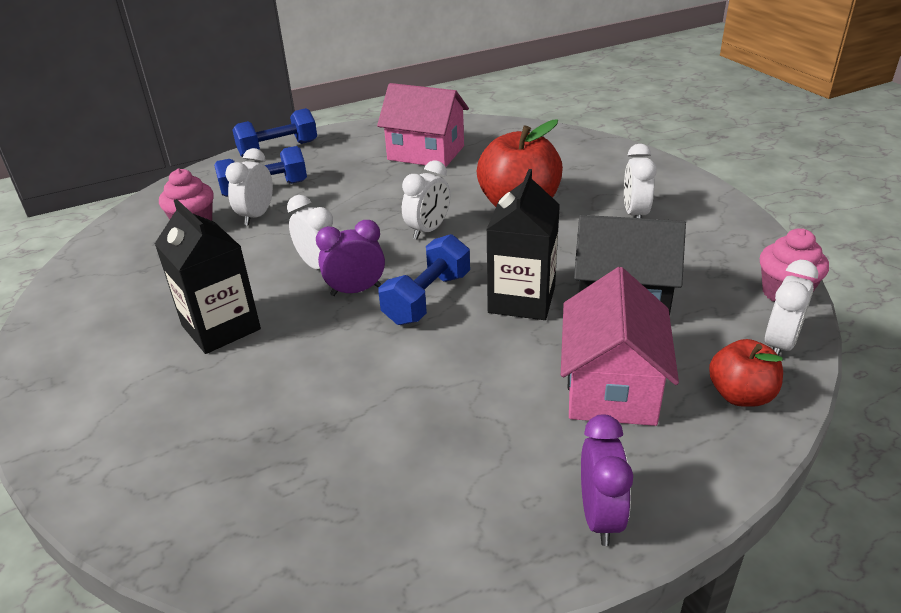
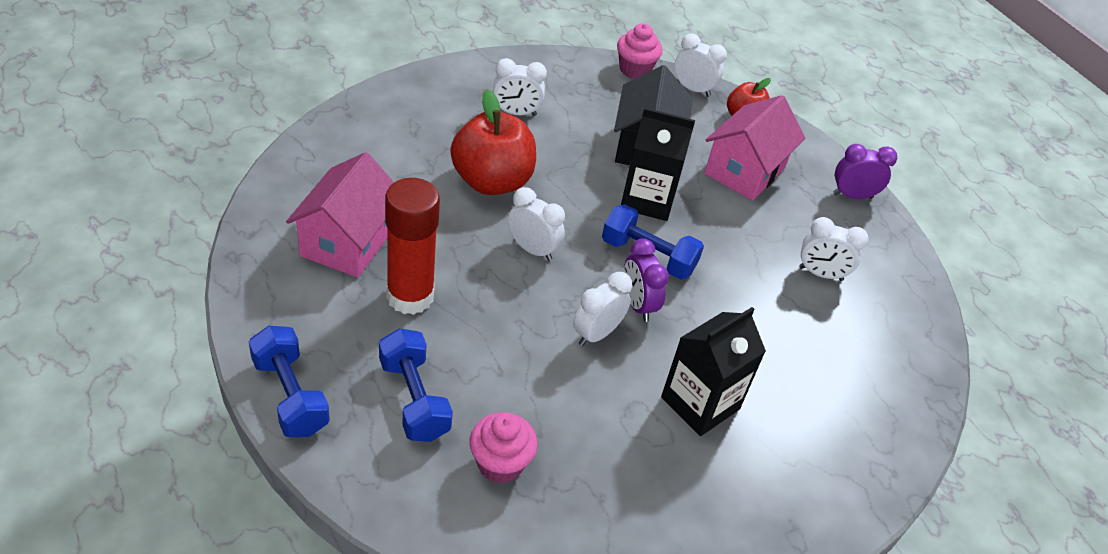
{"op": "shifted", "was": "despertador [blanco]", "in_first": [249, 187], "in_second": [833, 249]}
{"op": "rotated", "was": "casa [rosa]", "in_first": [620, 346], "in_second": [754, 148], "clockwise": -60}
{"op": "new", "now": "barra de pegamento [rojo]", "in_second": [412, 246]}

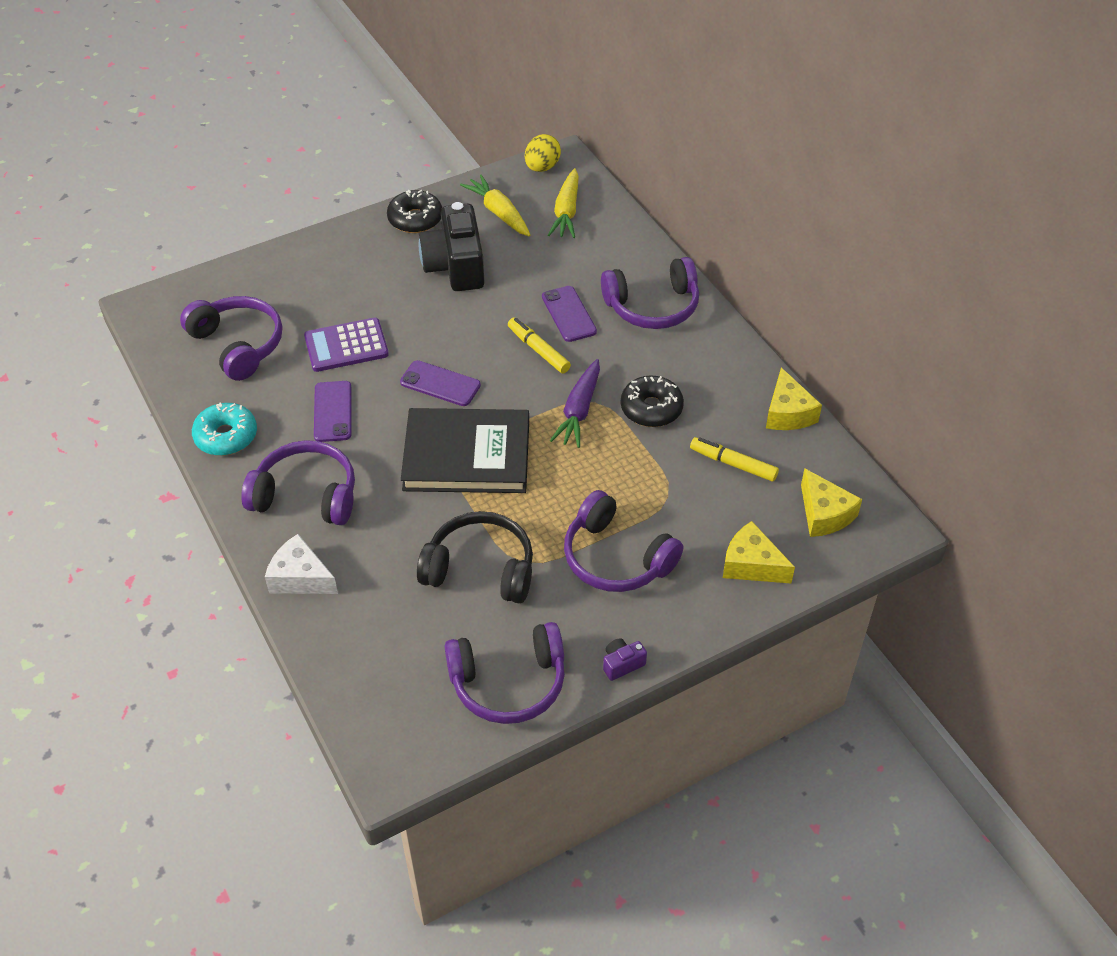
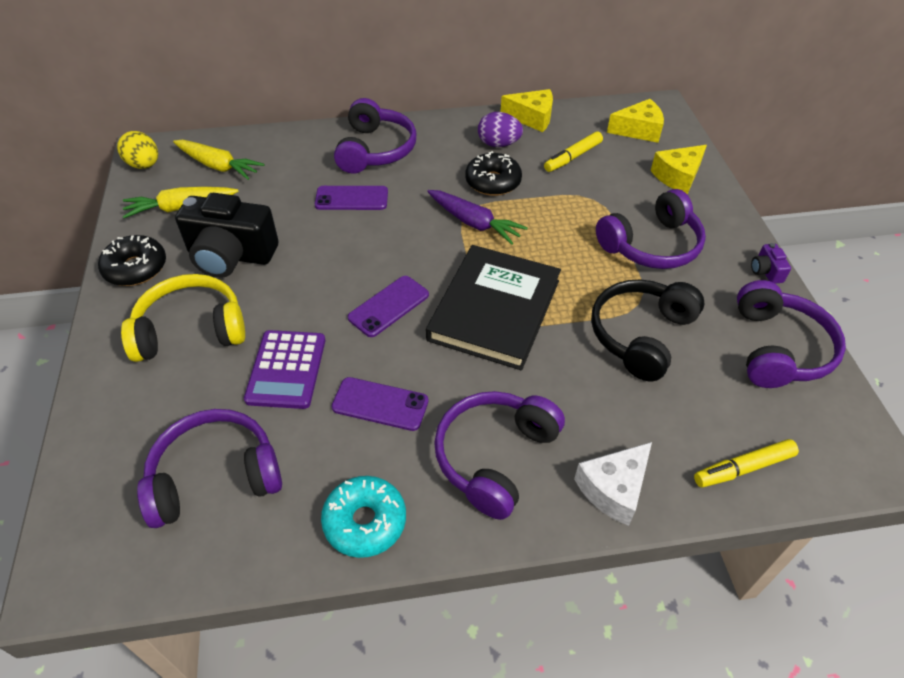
{"op": "shifted", "was": "rotulador [amarillo]", "in_first": [539, 345], "in_second": [746, 463]}
{"op": "new", "now": "huevo [morado]", "in_second": [500, 129]}
{"op": "new", "now": "auriculares [amarillo]", "in_second": [183, 318]}

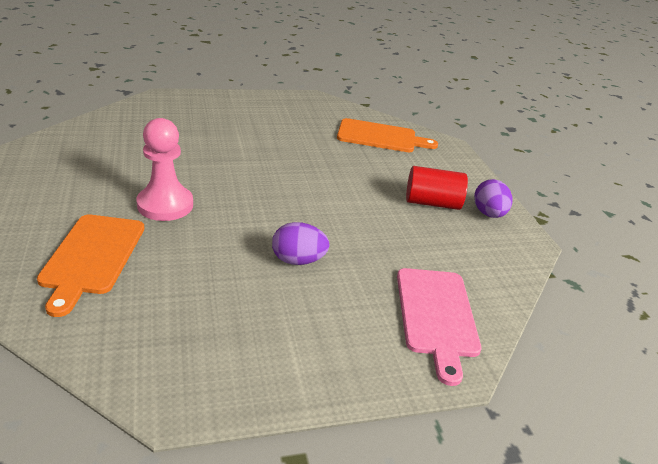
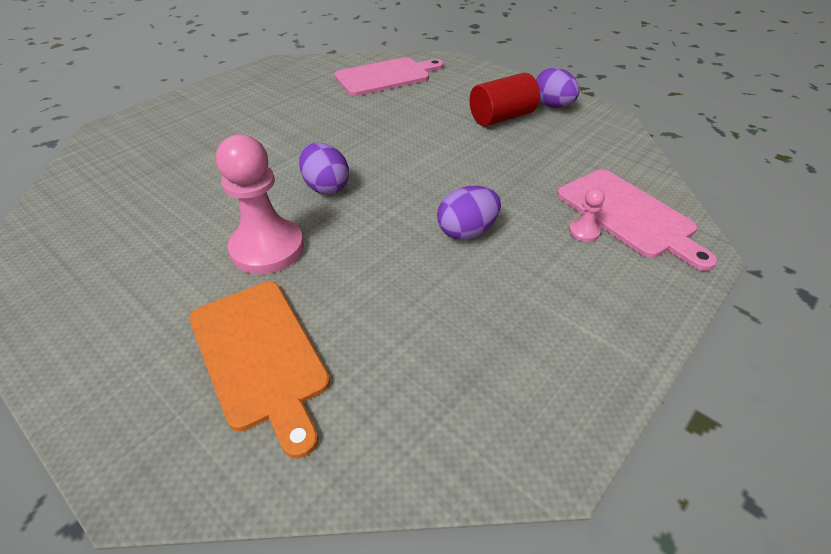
{"op": "repainted", "was": "tabla de cortar [naranja]", "now": "tabla de cortar [rosa]", "in_first": [387, 135], "in_second": [389, 76]}
{"op": "new", "now": "huevo [morado]", "in_second": [324, 168]}
{"op": "new", "now": "peón [rosa]", "in_second": [587, 215]}

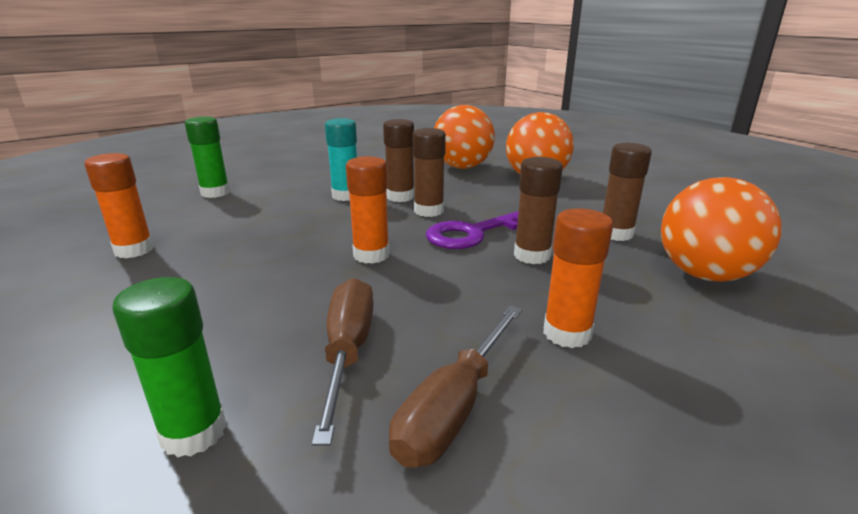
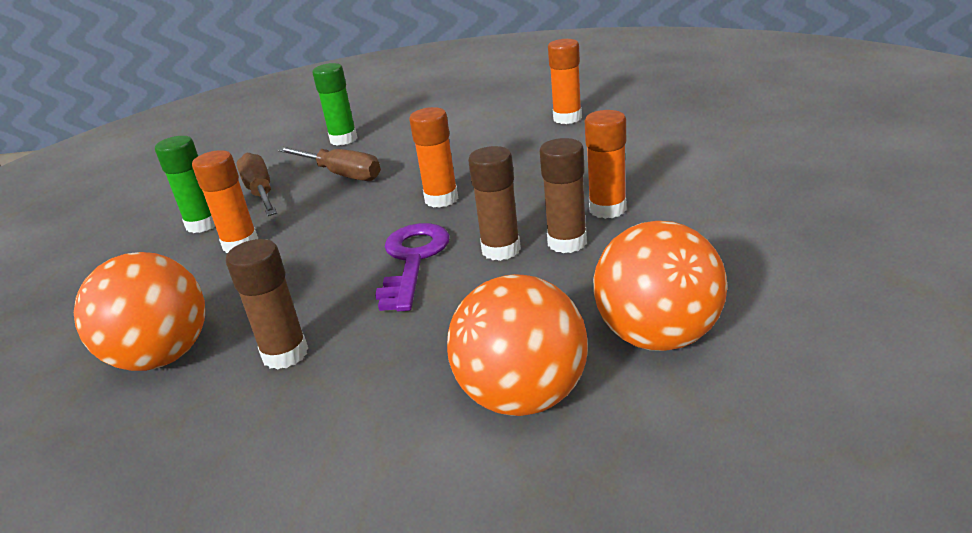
{"op": "shifted", "was": "barra de pegamento [verde]", "in_first": [207, 157], "in_second": [185, 184]}
{"op": "repainted", "was": "barra de pegamento [turquesa]", "now": "barra de pegamento [naranja]", "in_first": [341, 159], "in_second": [605, 164]}
{"op": "gone", "was": "barra de pegamento [marrón]", "in_first": [538, 210]}

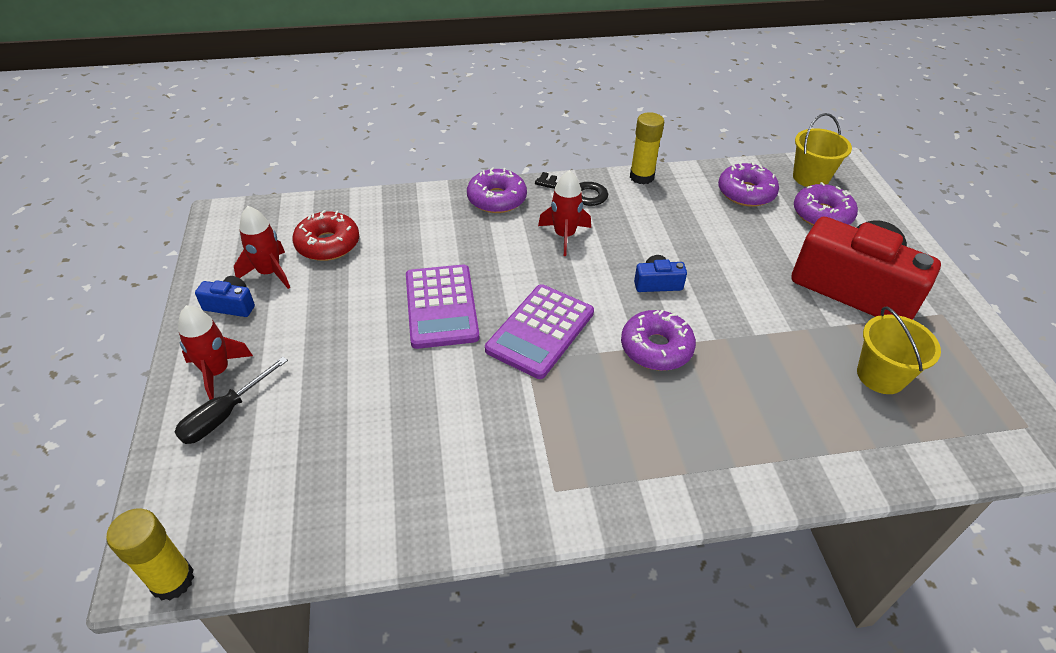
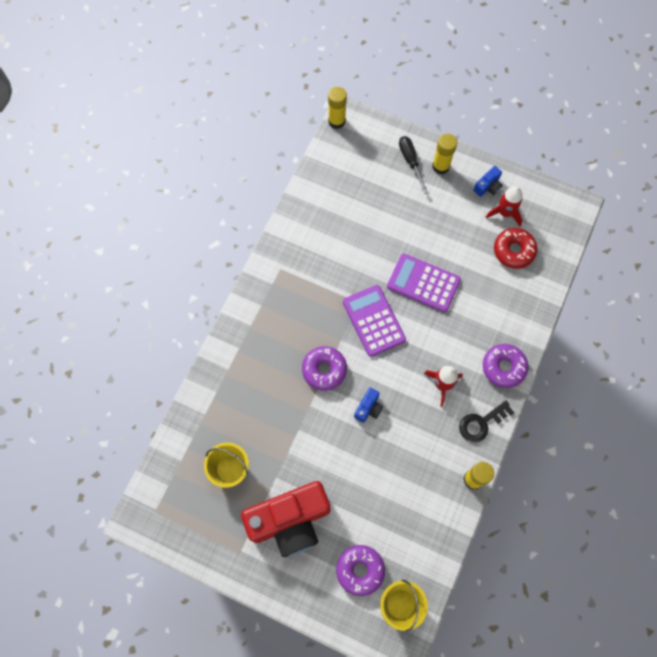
{"op": "gone", "was": "rosquilla [morado]", "in_first": [748, 184]}
{"op": "swapped", "was": "cohete [rojo]", "now": "barra de pegamento [amarillo]", "in_first": [215, 352], "in_second": [444, 154]}

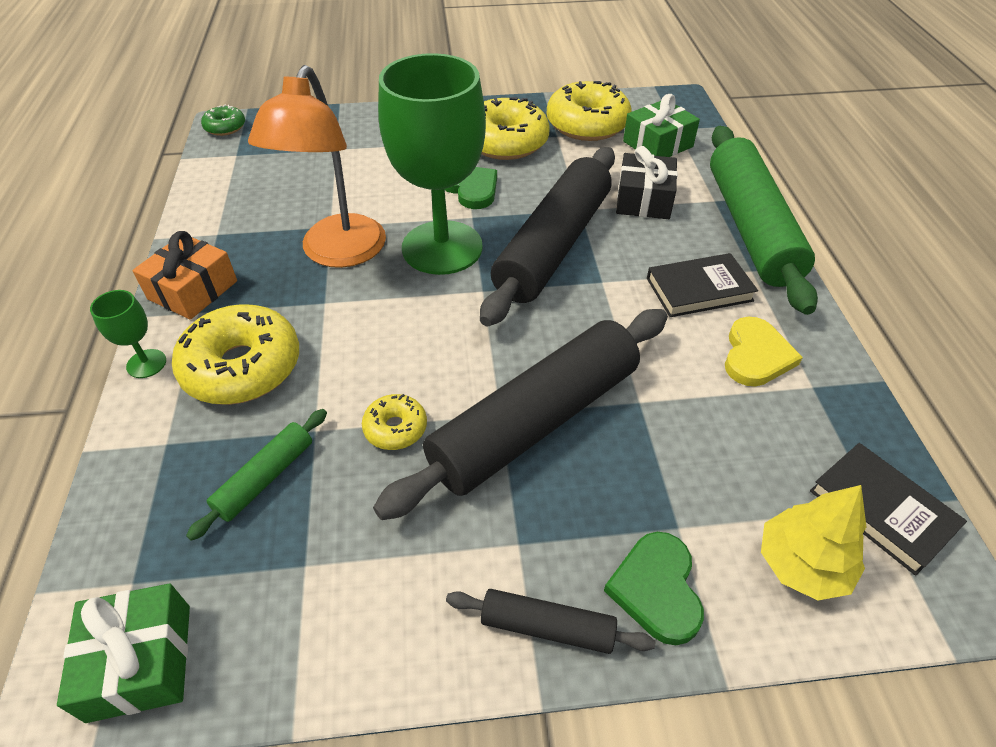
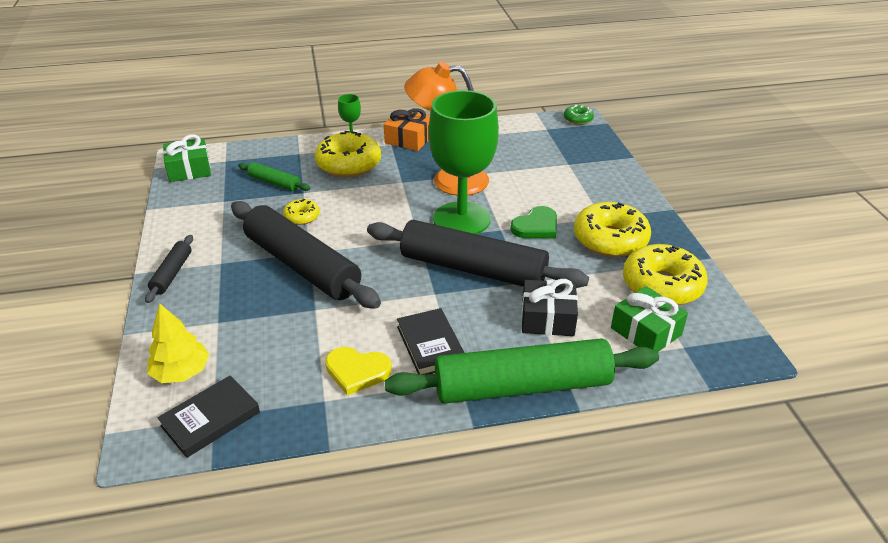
{"op": "gone", "was": "corazón [verde]", "in_first": [654, 588]}

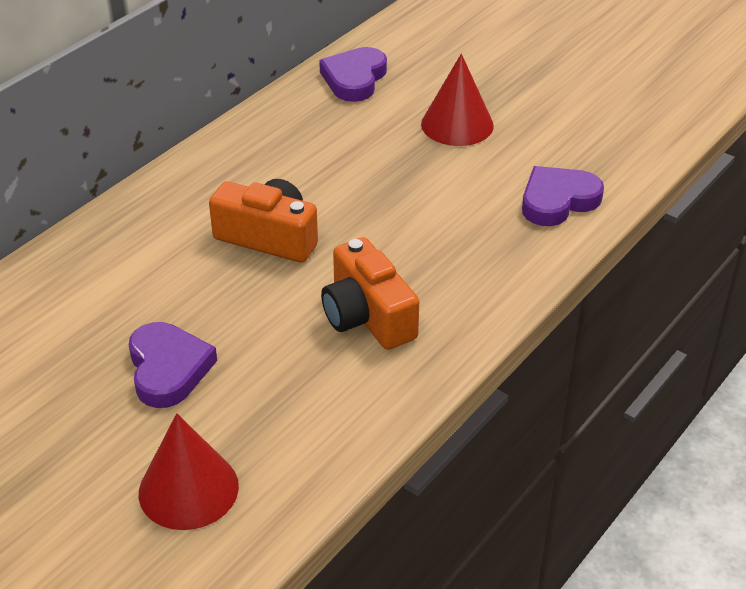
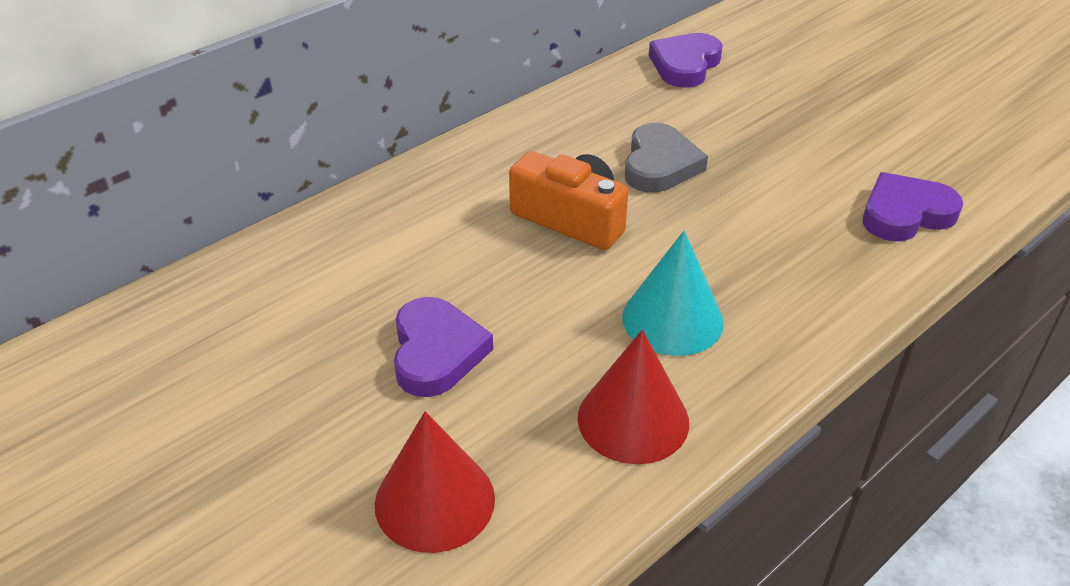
{"op": "shifted", "was": "cono [rojo]", "in_first": [457, 100], "in_second": [633, 397]}
{"op": "swapped", "was": "cámara [naranja]", "now": "cono [turquesa]", "in_first": [370, 293], "in_second": [673, 293]}
{"op": "new", "now": "corazón [gris]", "in_second": [666, 158]}

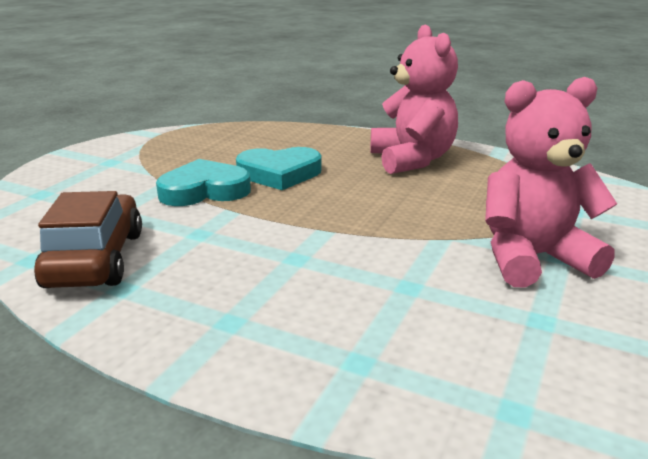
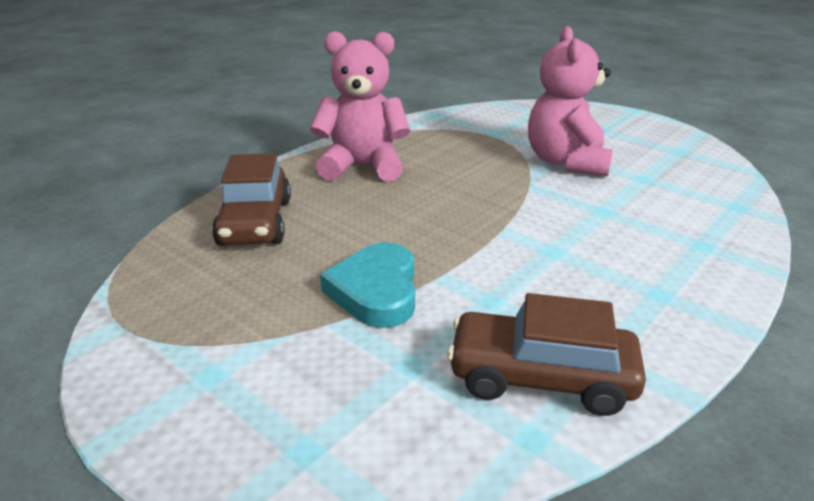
{"op": "gone", "was": "corazón [turquesa]", "in_first": [279, 168]}
{"op": "new", "now": "coche [marrón]", "in_second": [251, 199]}

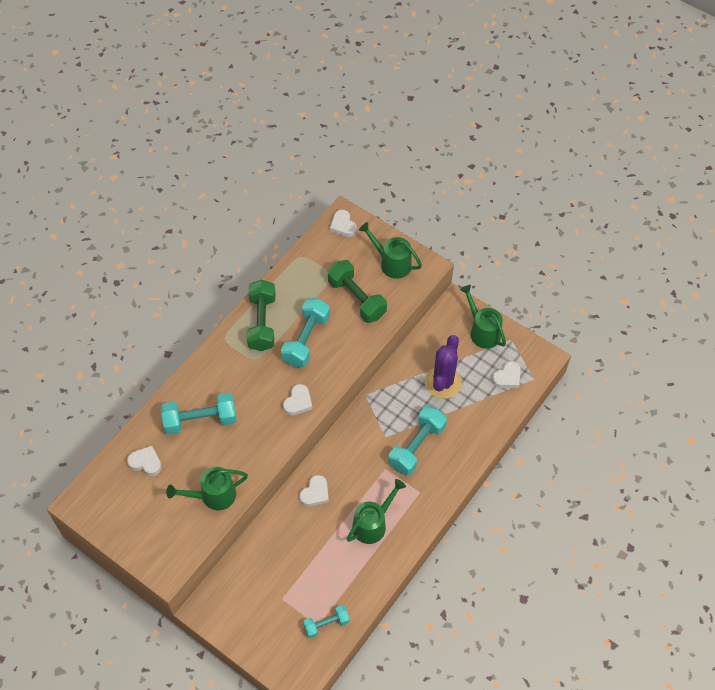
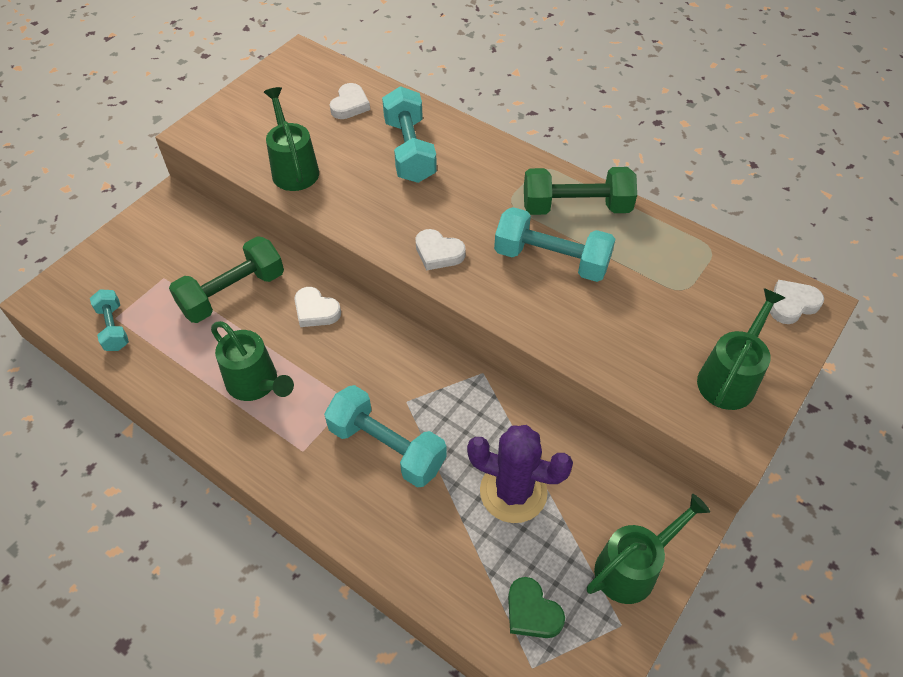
{"op": "shifted", "was": "mancuerna [verde]", "in_first": [357, 291], "in_second": [226, 279]}
{"op": "repainted", "was": "corazón [blanco]", "now": "corazón [verde]", "in_first": [506, 374], "in_second": [536, 607]}

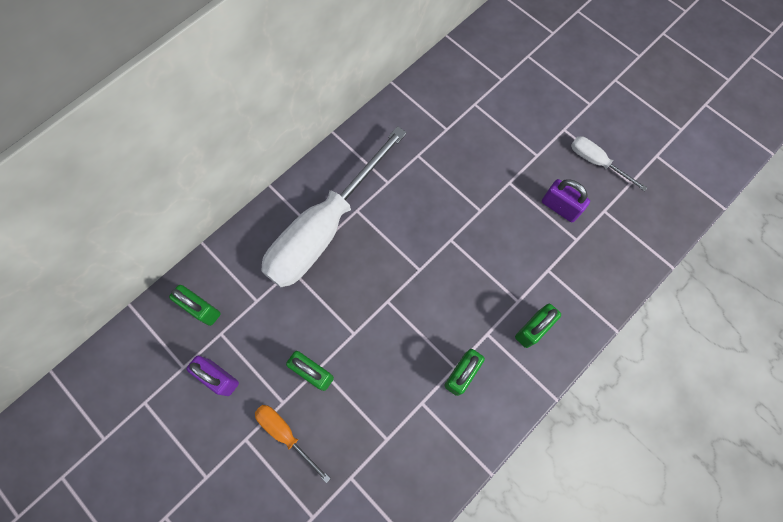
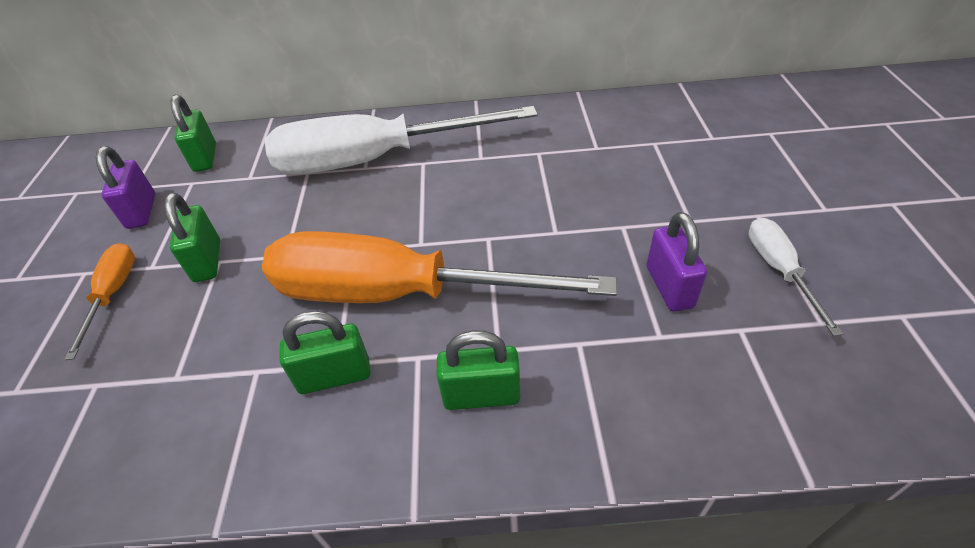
{"op": "new", "now": "destornillador [naranja]", "in_second": [439, 267]}

